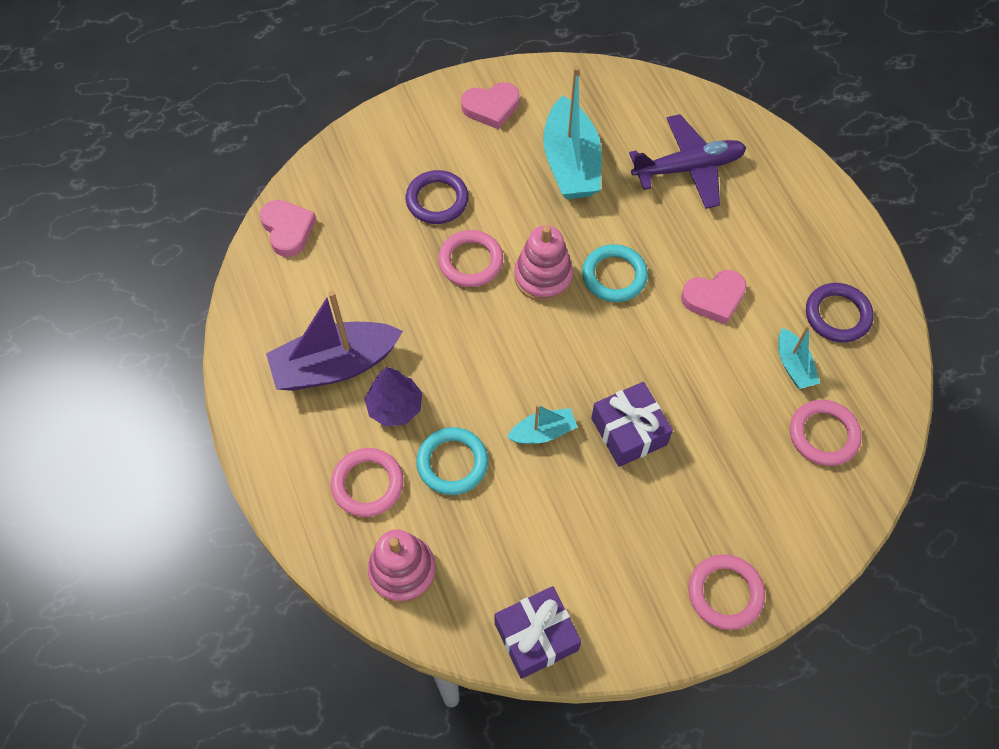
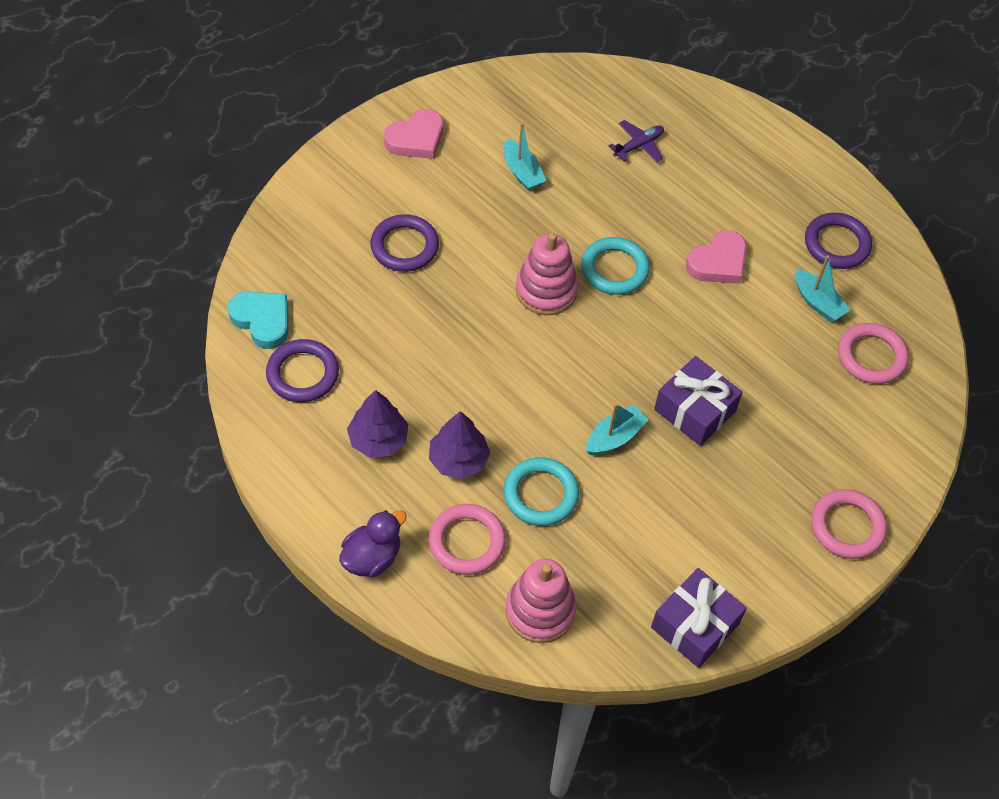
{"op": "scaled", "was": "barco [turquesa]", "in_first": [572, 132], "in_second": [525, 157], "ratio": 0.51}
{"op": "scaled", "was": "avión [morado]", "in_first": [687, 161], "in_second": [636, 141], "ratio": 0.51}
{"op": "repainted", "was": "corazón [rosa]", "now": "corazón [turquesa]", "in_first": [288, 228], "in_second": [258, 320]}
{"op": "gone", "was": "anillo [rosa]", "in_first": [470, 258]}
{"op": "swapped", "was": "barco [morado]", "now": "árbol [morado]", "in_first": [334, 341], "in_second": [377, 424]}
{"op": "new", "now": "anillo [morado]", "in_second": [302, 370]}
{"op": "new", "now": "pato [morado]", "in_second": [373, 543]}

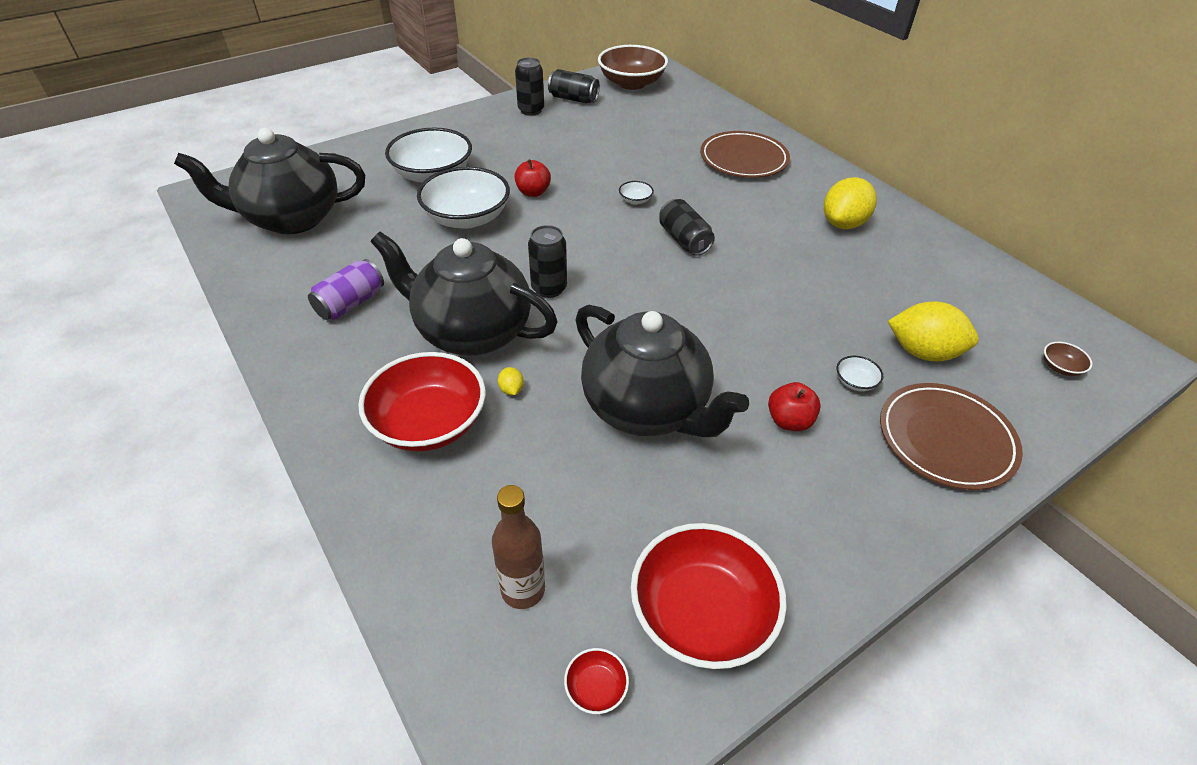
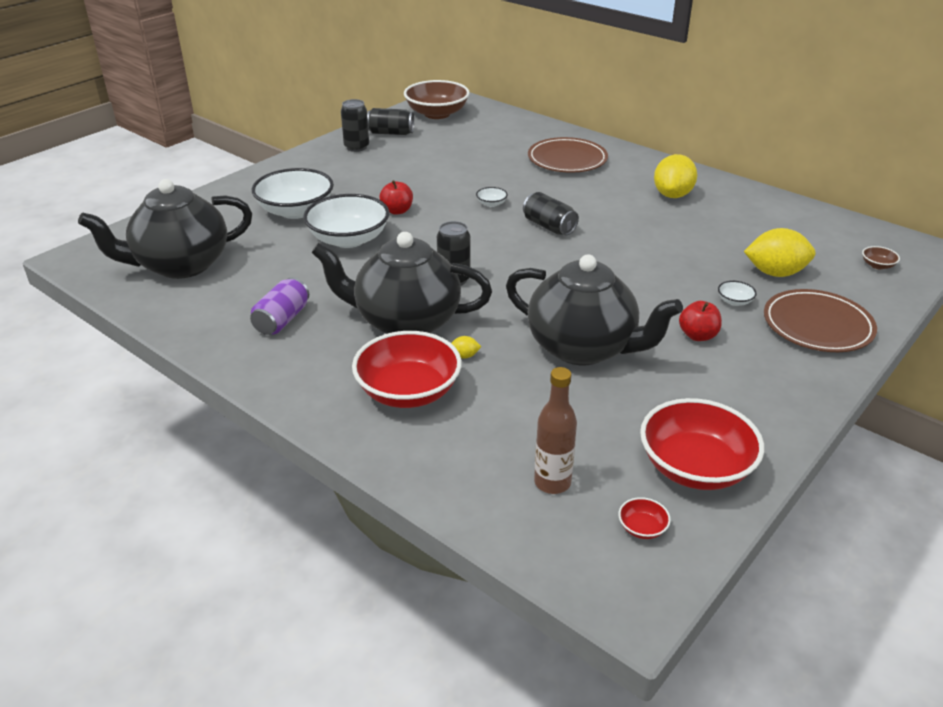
{"op": "rotated", "was": "limón [amarillo]", "in_first": [511, 381], "in_second": [466, 347], "clockwise": -60}

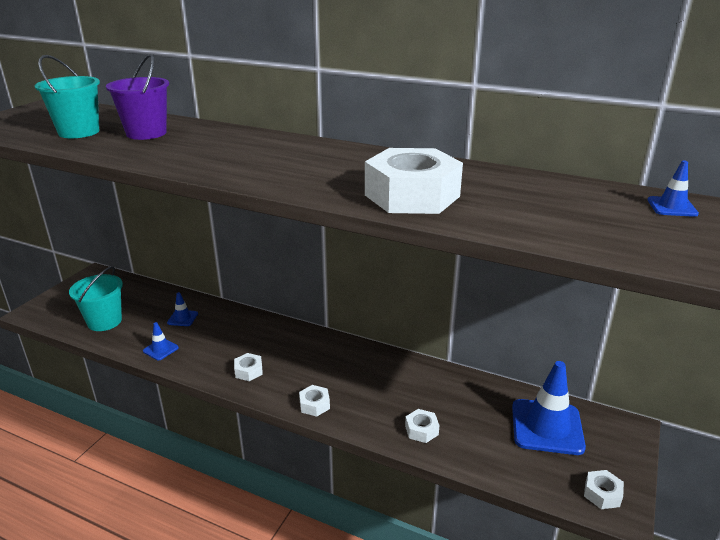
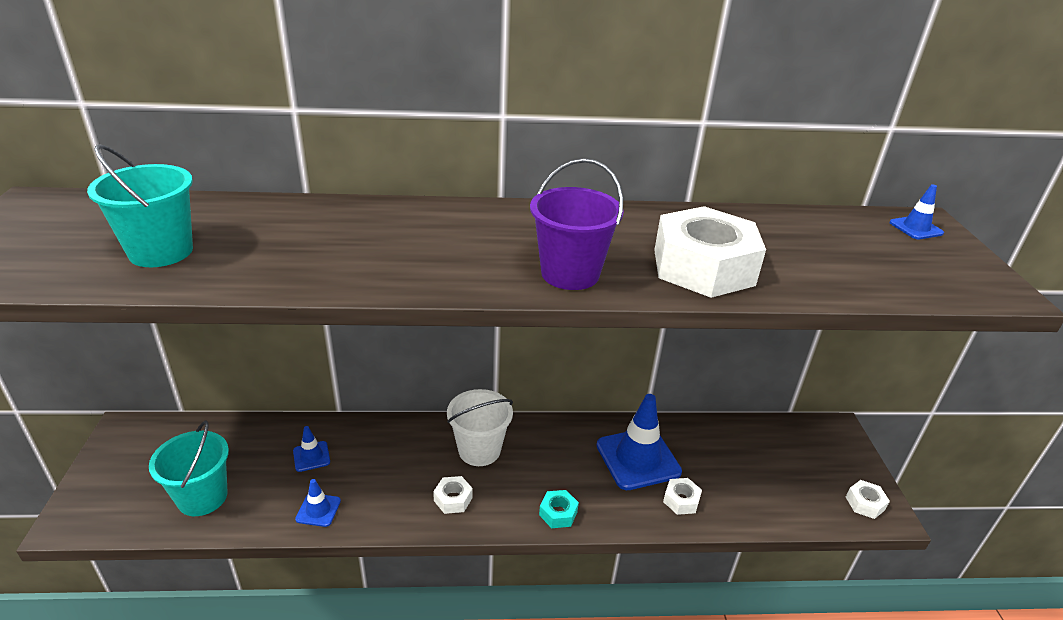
{"op": "shifted", "was": "balde [morado]", "in_first": [137, 97], "in_second": [576, 224]}
{"op": "shifted", "was": "cono de tráfico [azul]", "in_first": [549, 408], "in_second": [639, 442]}
{"op": "repainted", "was": "tuerca [blanco]", "now": "tuerca [turquesa]", "in_first": [314, 401], "in_second": [559, 509]}
{"op": "new", "now": "balde [blanco]", "in_second": [480, 427]}

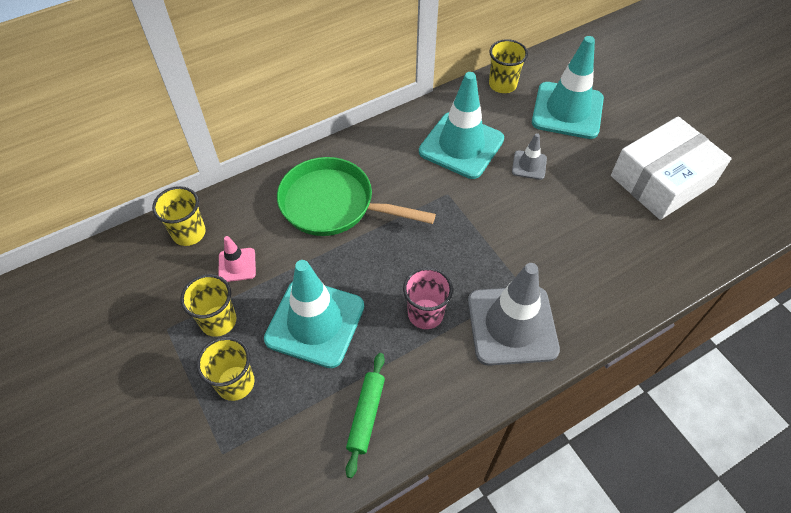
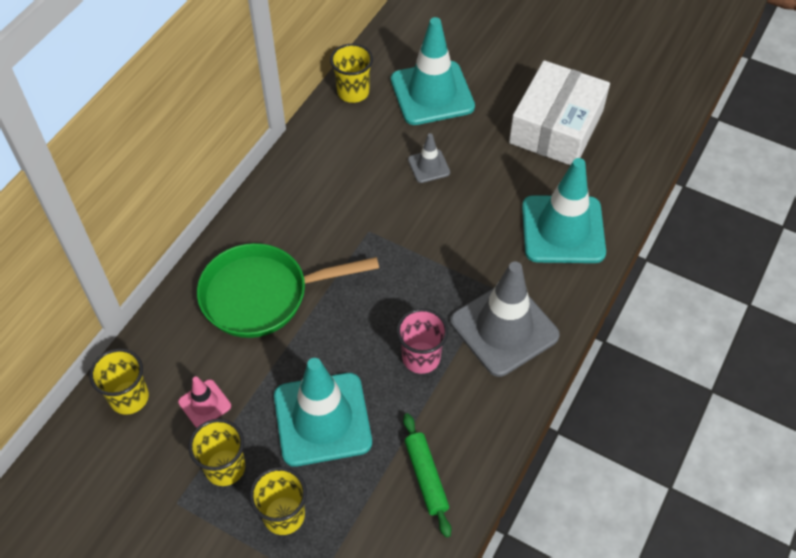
{"op": "shifted", "was": "cono de tráfico [turquesa]", "in_first": [461, 125], "in_second": [564, 210]}

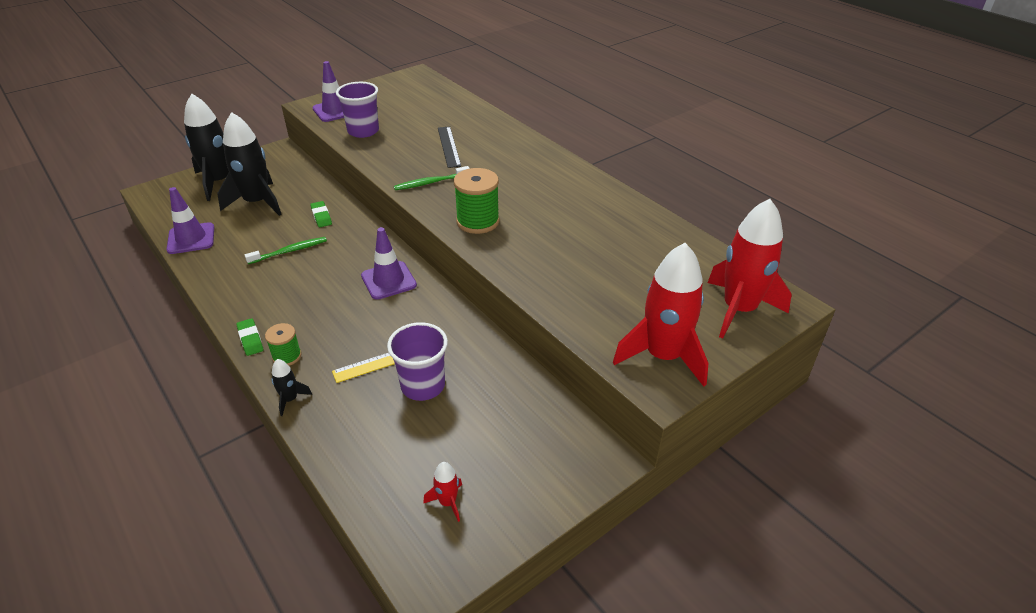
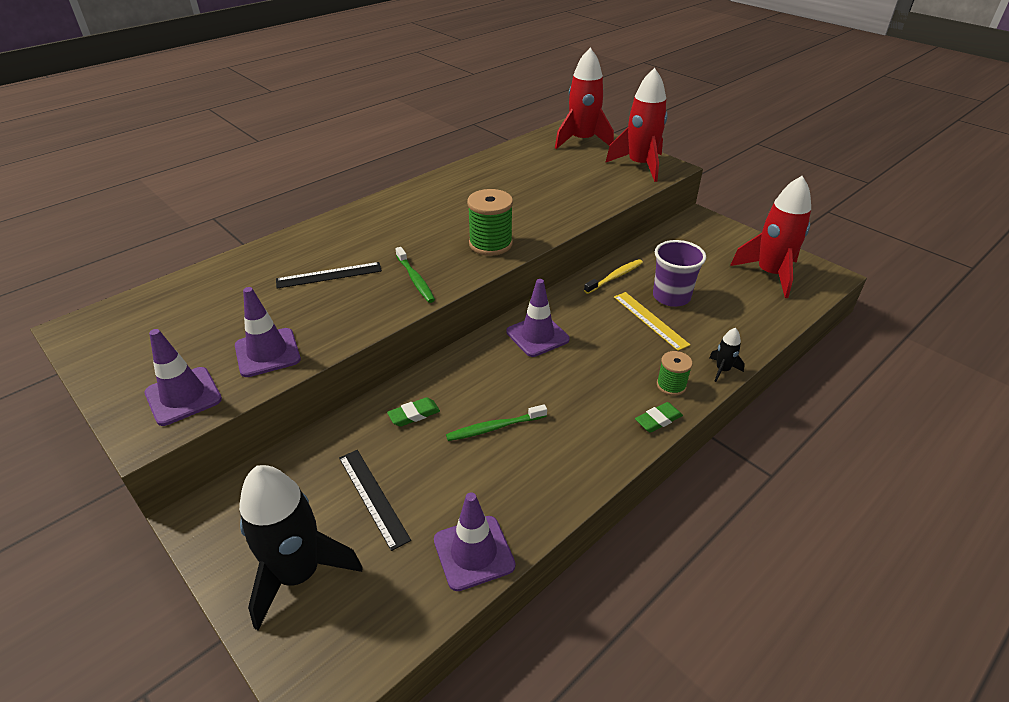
{"op": "swapped", "was": "vaso [morado]", "now": "cono de tráfico [morado]", "in_first": [357, 110], "in_second": [268, 332]}
{"op": "swapped", "was": "cohete [negro]", "now": "regla [negro]", "in_first": [249, 164], "in_second": [375, 500]}
{"op": "rotated", "was": "cepillo de dientes [verde]", "in_first": [286, 250], "in_second": [496, 422], "clockwise": -75}
{"op": "scaled", "was": "cohete [rojo]", "in_first": [442, 492], "in_second": [770, 237], "ratio": 2.31}
{"op": "new", "now": "cepillo de dientes [amarillo]", "in_second": [613, 276]}

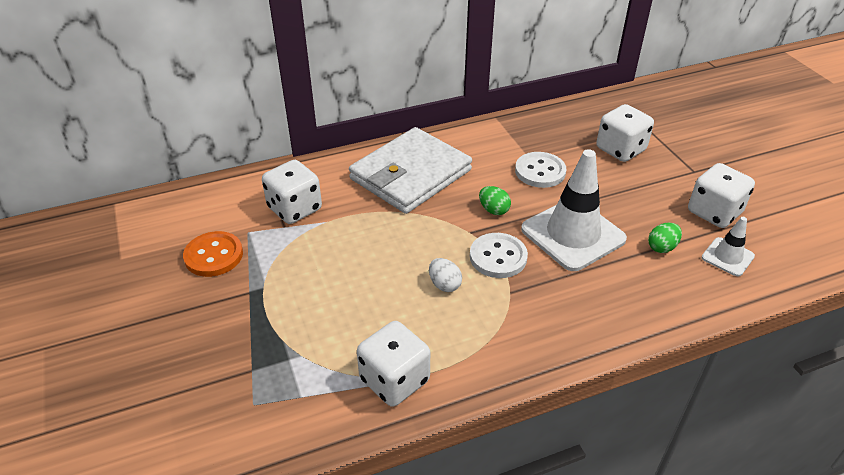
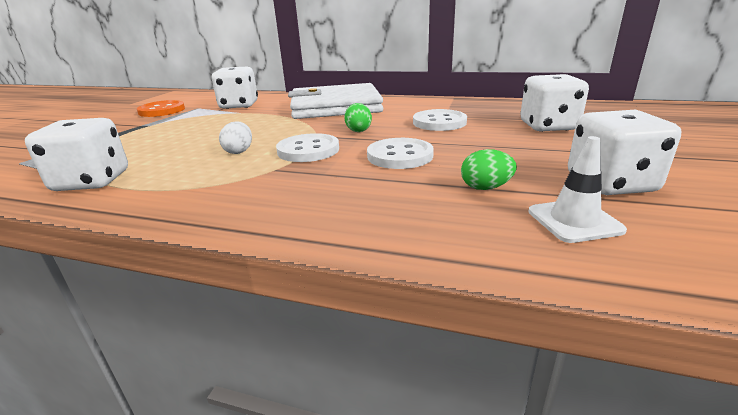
{"op": "swapped", "was": "cono de tráfico [blanco]", "now": "botón [blanco]", "in_first": [574, 210], "in_second": [400, 153]}

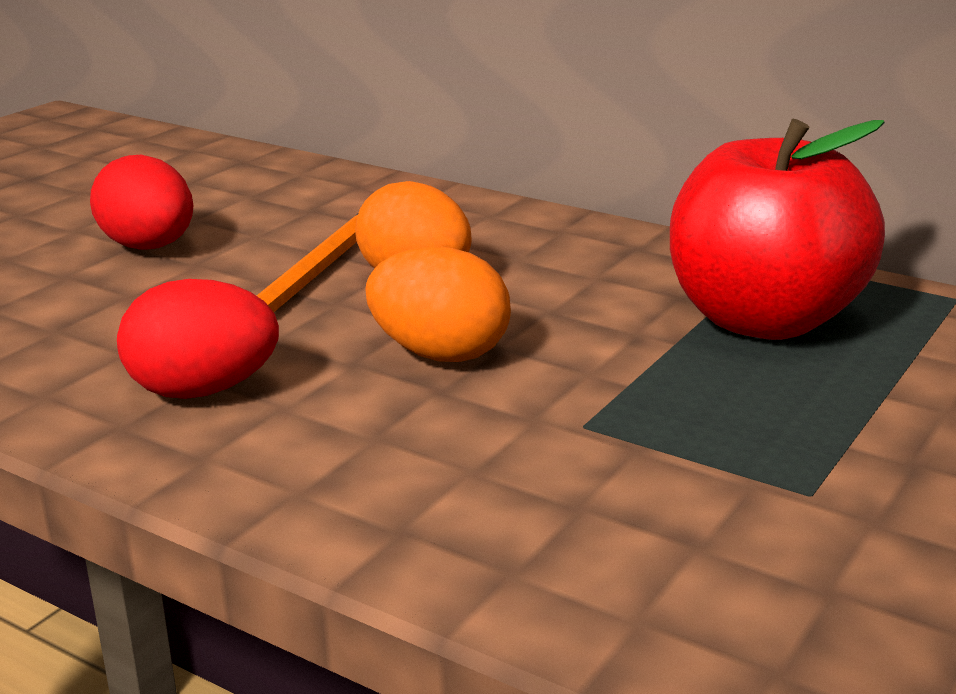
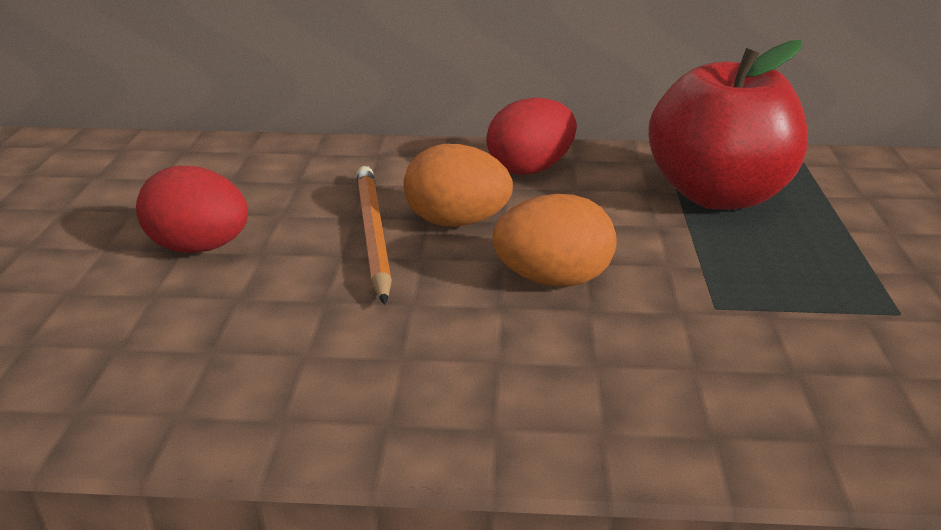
{"op": "shifted", "was": "huevo [rojo]", "in_first": [198, 339], "in_second": [531, 136]}

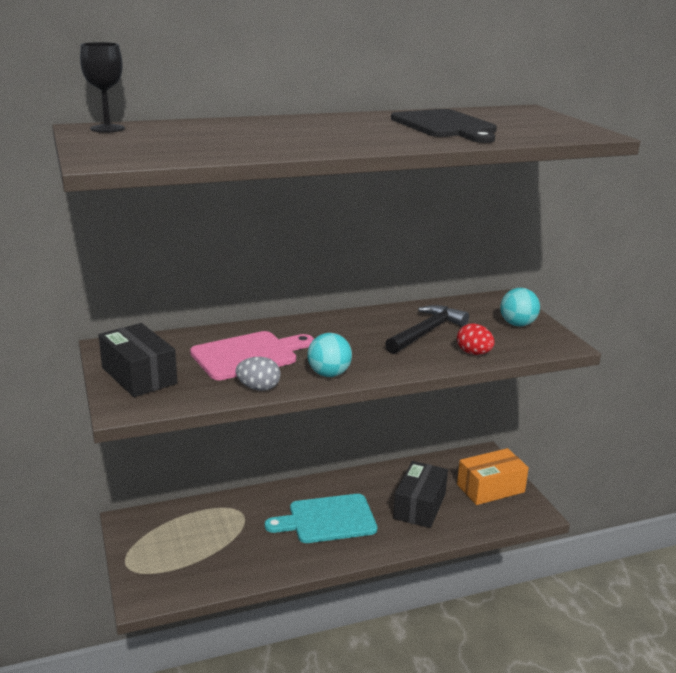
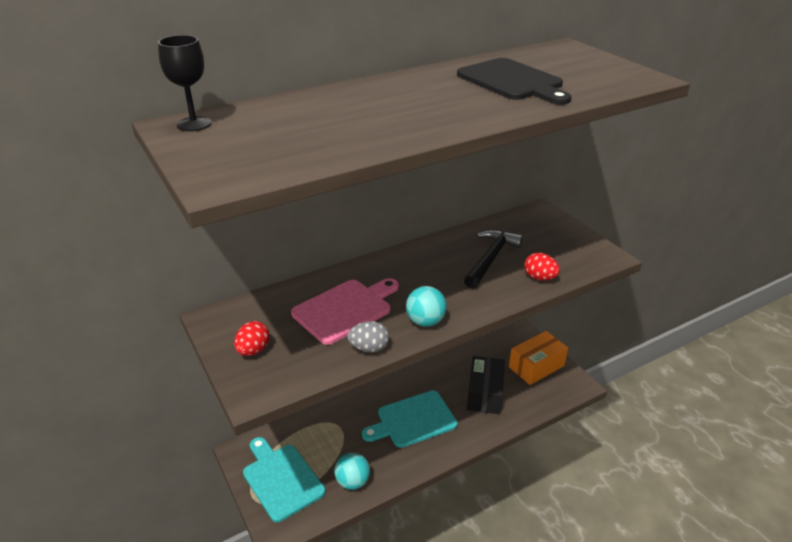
{"op": "shifted", "was": "pelota [turquesa]", "in_first": [520, 307], "in_second": [352, 471]}
{"op": "swapped", "was": "caja [negro]", "now": "huevo [rojo]", "in_first": [138, 360], "in_second": [251, 338]}
{"op": "new", "now": "tabla de cortar [turquesa]", "in_second": [284, 479]}

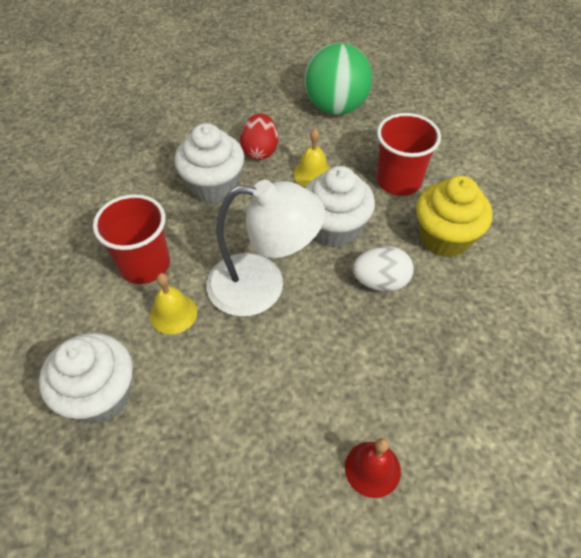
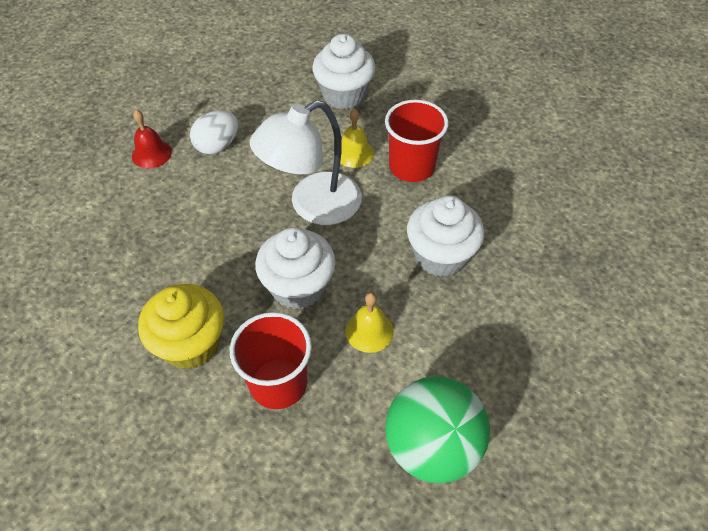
{"op": "gone", "was": "huevo [rojo]", "in_first": [259, 137]}
{"op": "shifted", "was": "huevo [blanco]", "in_first": [383, 268], "in_second": [214, 132]}

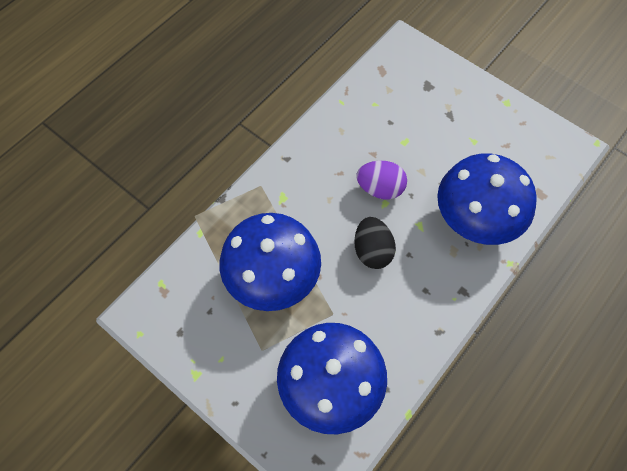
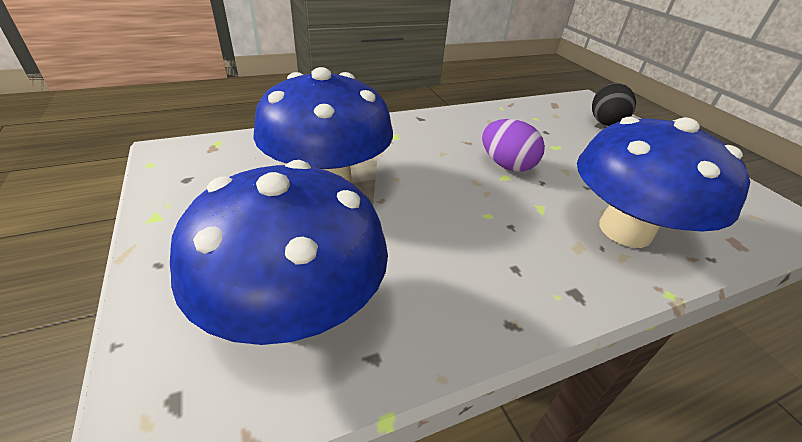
{"op": "shifted", "was": "huevo [negro]", "in_first": [375, 243], "in_second": [614, 104]}

